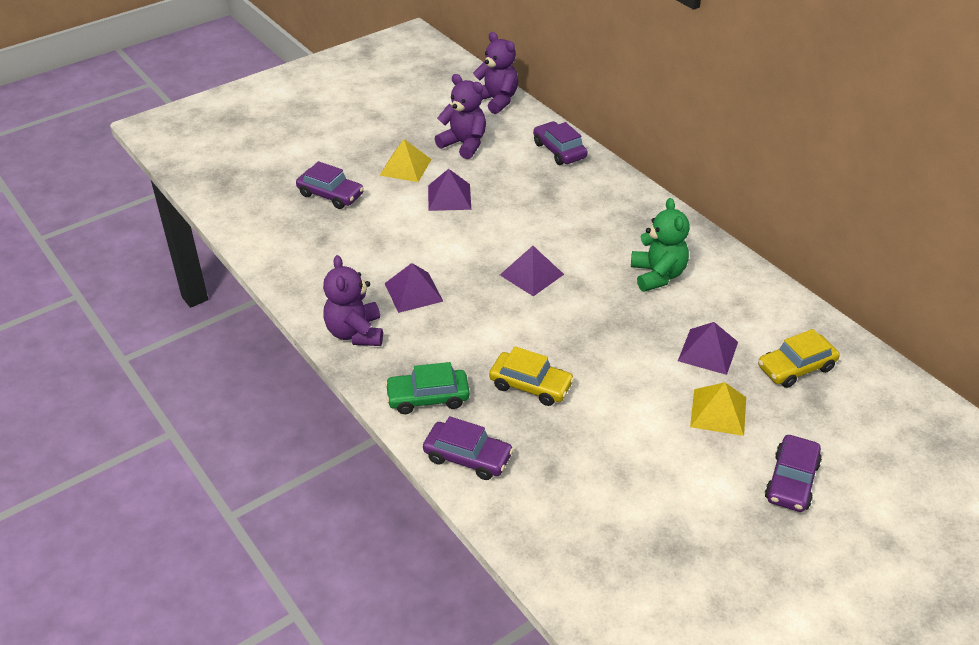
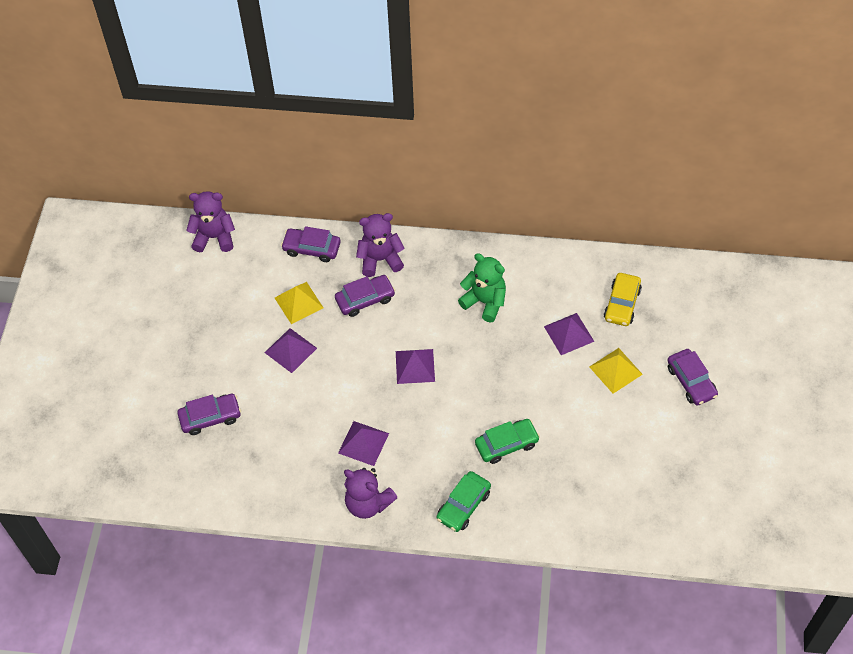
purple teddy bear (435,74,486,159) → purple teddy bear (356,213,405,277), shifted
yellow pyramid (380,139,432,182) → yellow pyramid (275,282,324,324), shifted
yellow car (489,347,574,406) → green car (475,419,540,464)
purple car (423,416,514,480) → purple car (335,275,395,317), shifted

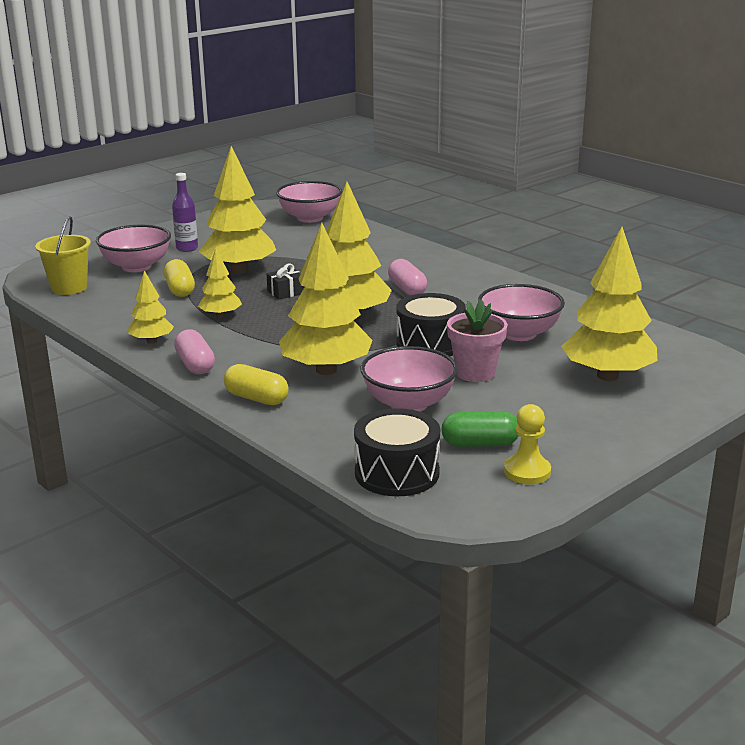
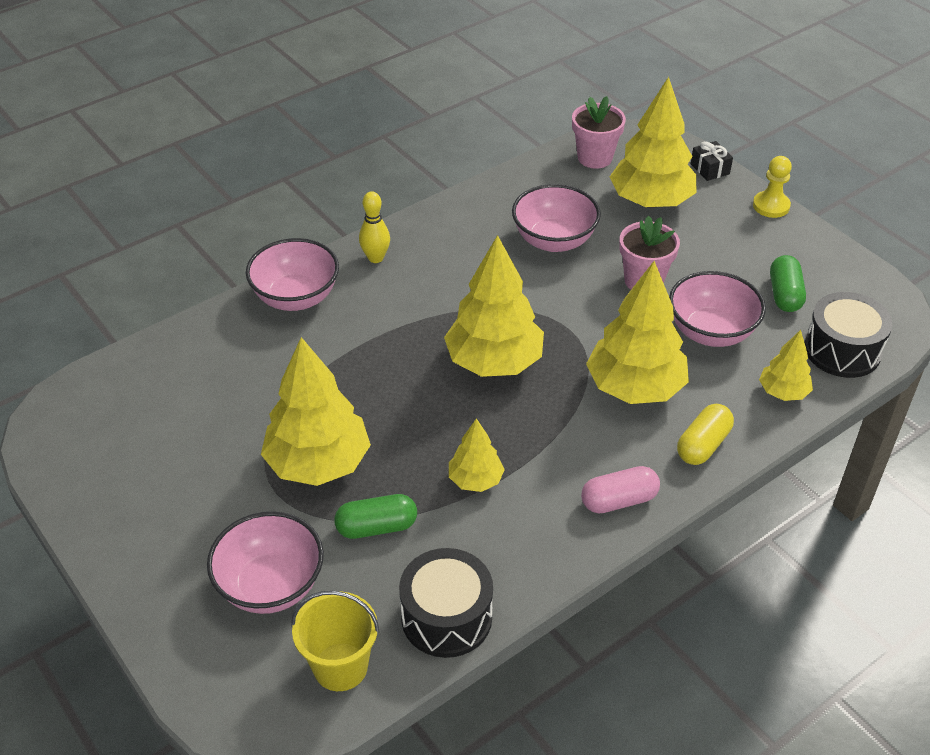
purple bottle (172,173,198,252) → -
pink bowl (276,181,342,223) → pink bowl (246,238,339,311), shifted
yellow capsule (164,259,195,297) → green capsule (334,494,417,539)
pink capsule (388,259,427,296) → -
black gift (267,264,304,300) → black gift (691,141,733,181), shifted
yellow tree (128,270,174,344) → yellow tree (759,330,813,401), shifted
black drum (396,293,466,356) → black drum (399,548,493,658), shifted
yellow pawn (504,404,551,485) → yellow pawn (753,156,792,218), shifted
- → pink flower pot (572,96,626,169)
- → yellow bowling pin (359,191,390,263)

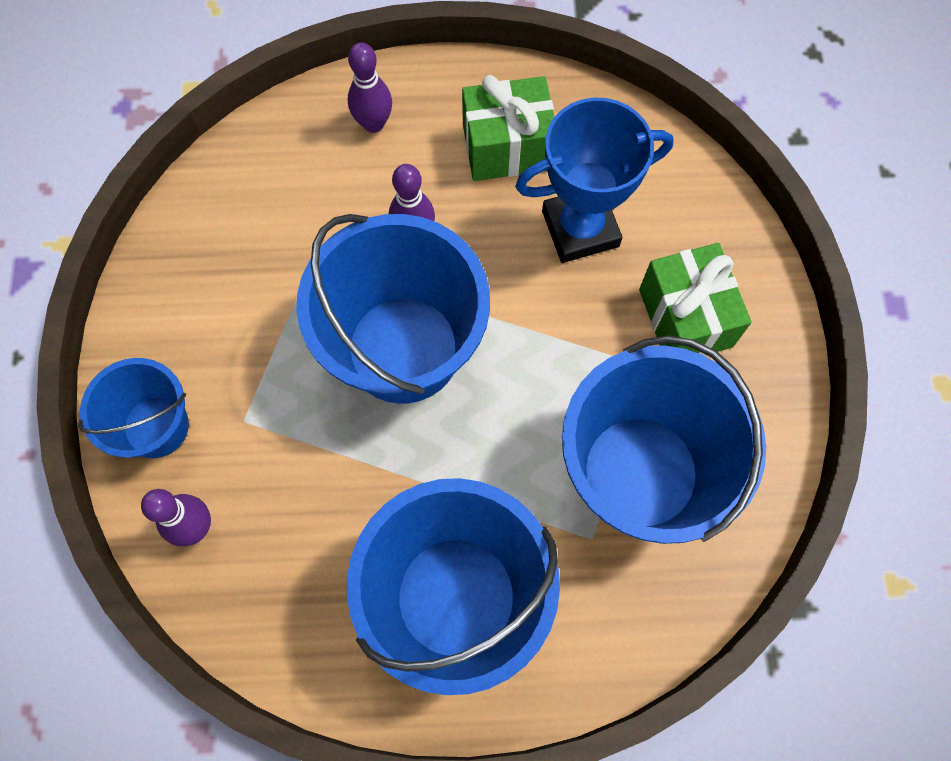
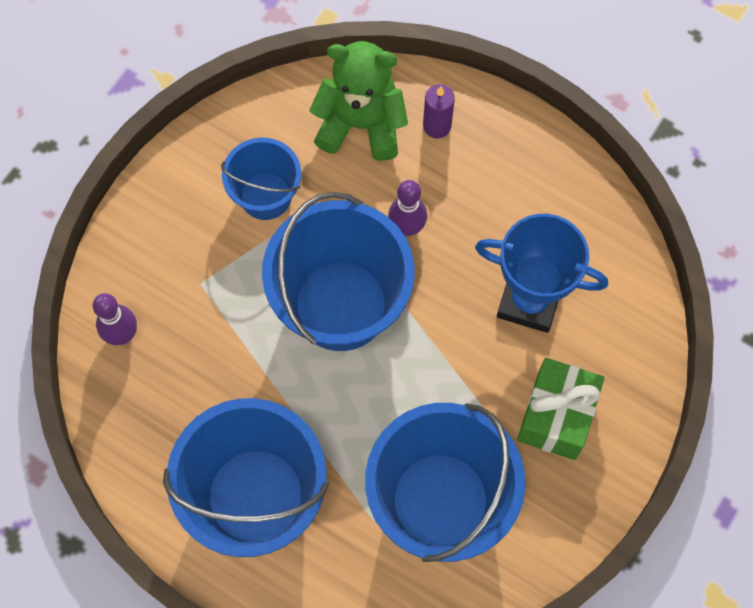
purple bowling pin (348,42,392,133) → purple candle (423,84,455,138)
green gift (462,75,554,181) → -
blue bucket (78,358,189,458) → blue bucket (221,138,301,220), shifted
- → green teddy bear (309,41,408,161)

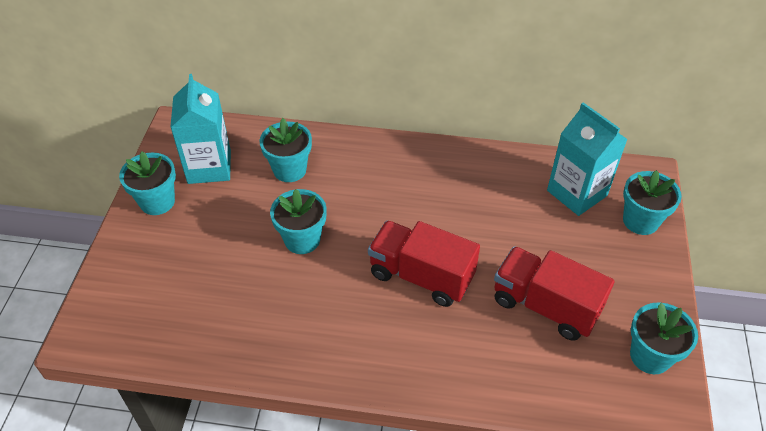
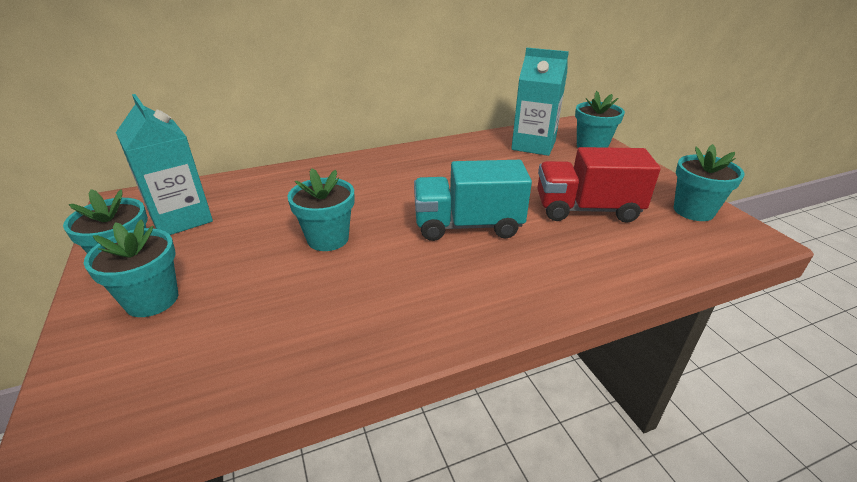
turquoise flower pot (260,118,312,182) → turquoise flower pot (84,219,178,317), shifted
red truck (368,221,480,307) → turquoise truck (414,160,532,241)

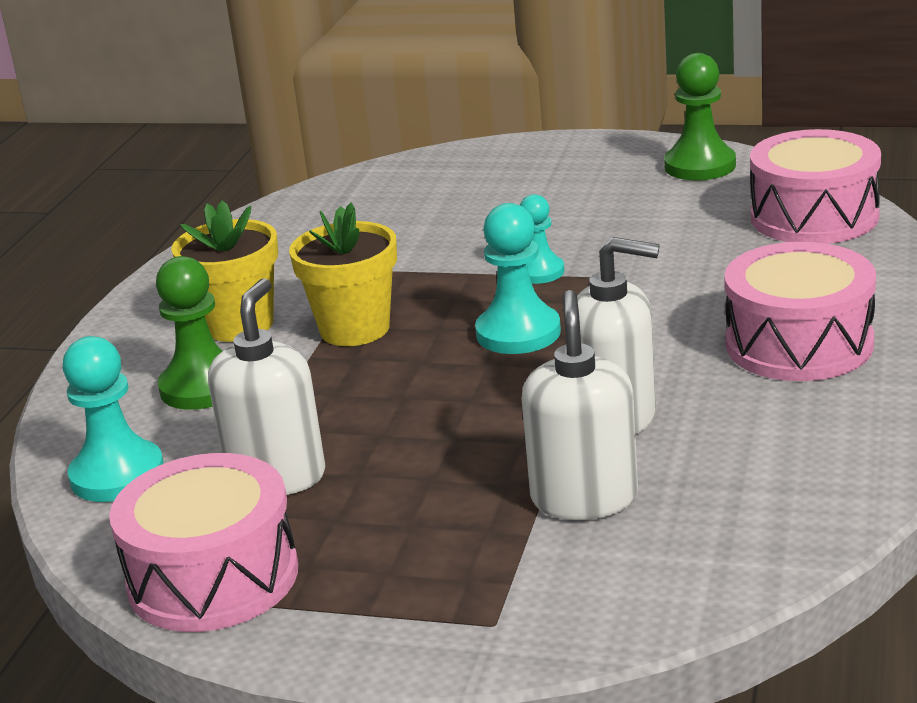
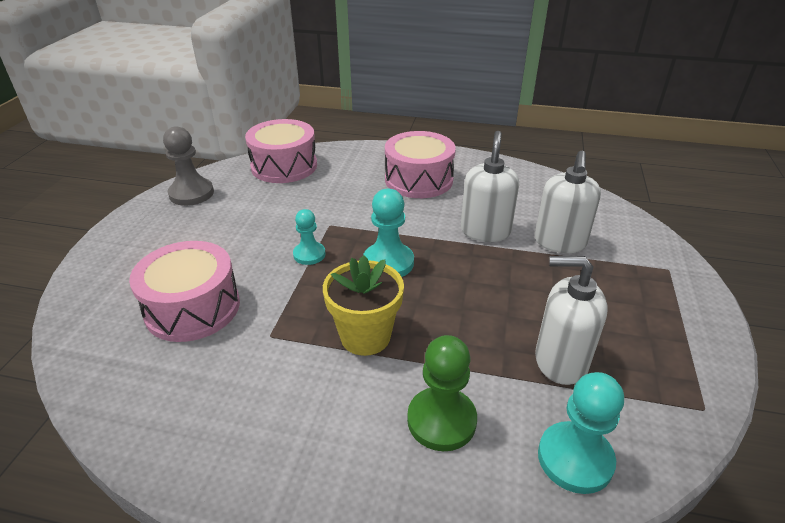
green pawn (664,53,736,181) → grey pawn (163,126,214,206)
yellow flower pot (171,200,278,342) → -
white soap dispenser (521,290,638,520) → white soap dispenser (535,151,601,253), 75 degrees counterclockwise
pink drum (109,453,298,632) → pink drum (129,241,240,342), shifted

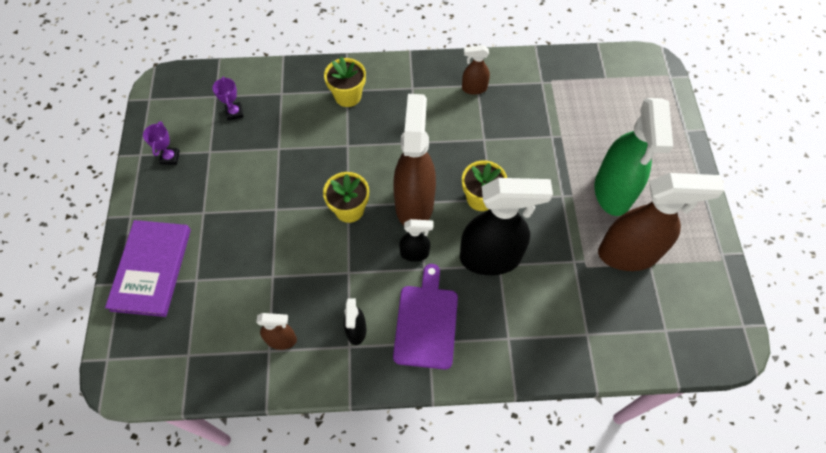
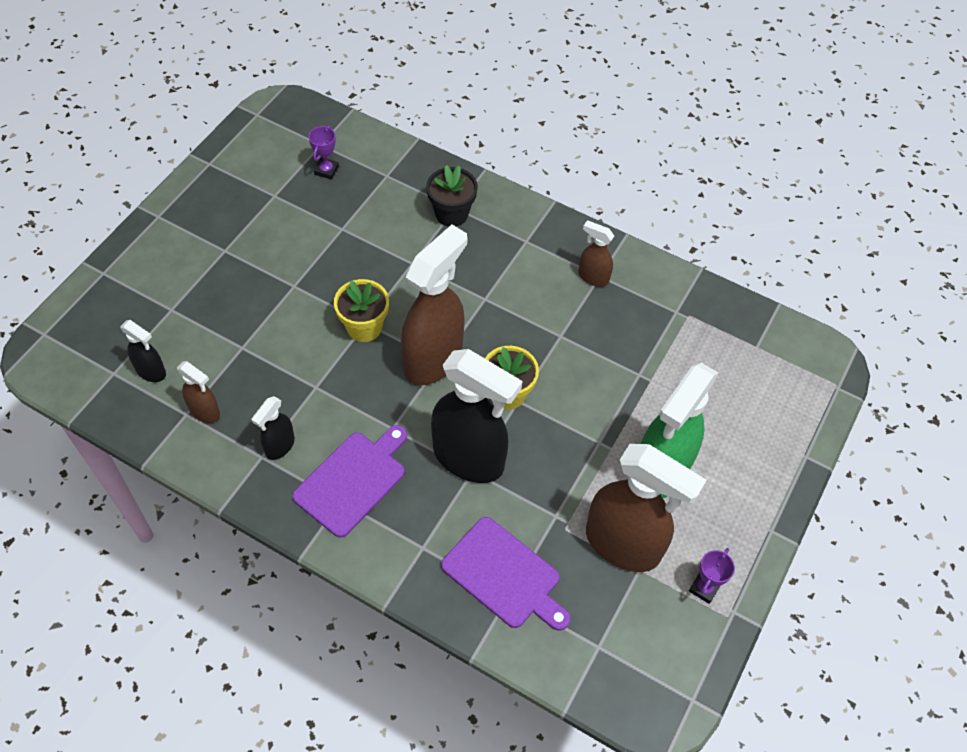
yellow flower pot (324,57,366,107) → black flower pot (426,165,478,227)
purple trophy (143,121,180,165) → purple trophy (689,548,735,604), shifted
black spray bottle (399,219,433,262) → black spray bottle (120,320,166,382), shifted
purple book (105,220,191,317) → -
- → purple cutting board (441,517,570,631)

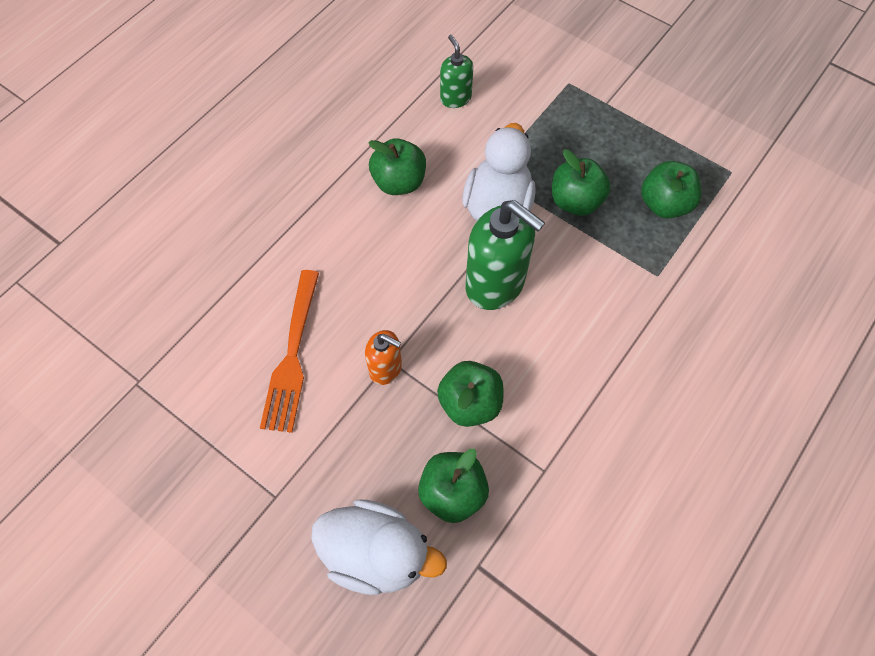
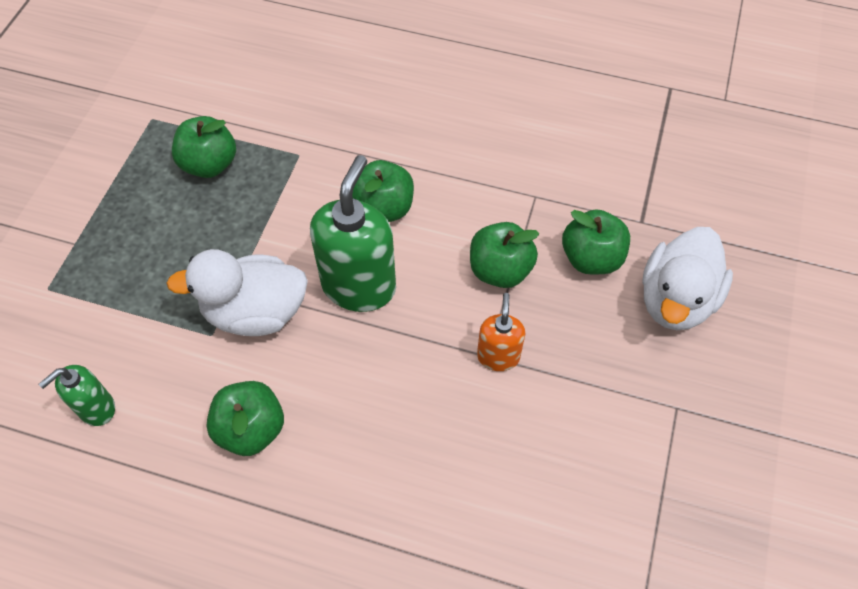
green apple (552,149,611,216) → green apple (352,160,414,222), shifted
orange fork (260,270,319,433) → -
white duck (311,499,447,595) → white duck (642,227,733,330), 150 degrees counterclockwise

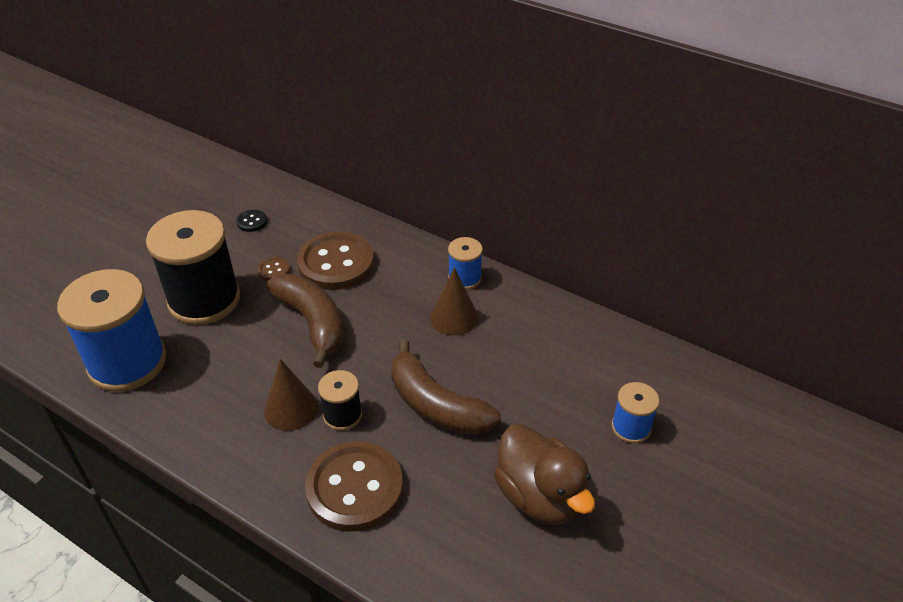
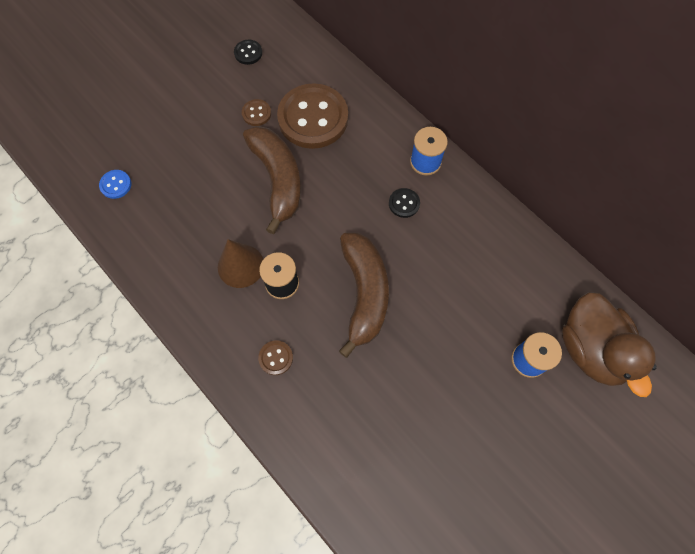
black spool (146,210,240,325) → -
brown cone (430,267,478,335) → black button (389,188,420,218)
blue spool (57,269,167,392) → blue button (99,170,131,199)
brown banana (391,339,501,435) → brown banana (339,233,389,358), 150 degrees counterclockwise
brown duck (494,424,595,525) → brown duck (562,292,657,397), shifted
brown button (305,441,403,532) → brown button (258,340,293,375), x0.42

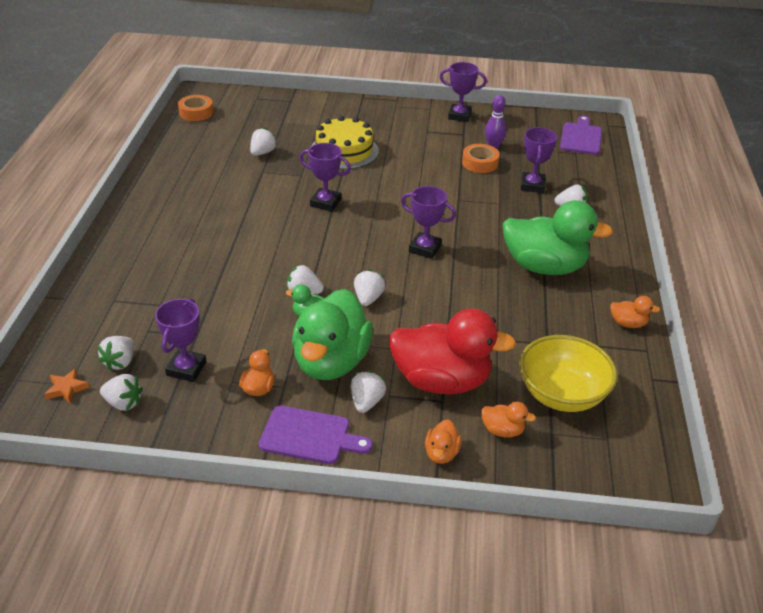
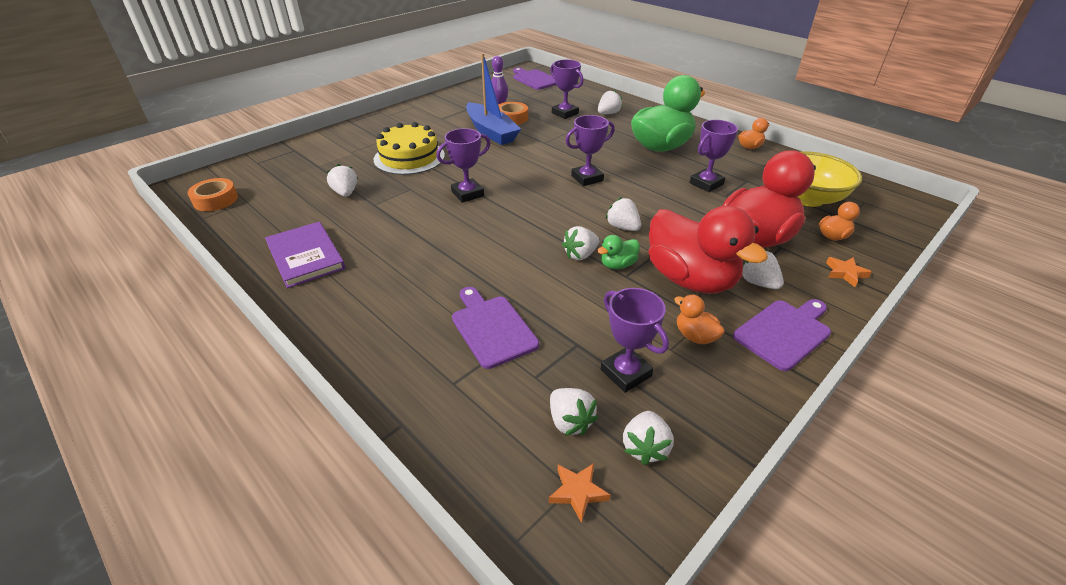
purple trophy (440,62,487,122) → purple trophy (690,120,738,192), shifted
green duck (292,289,373,380) → red duck (648,206,768,294)
white strawberry (100,374,143,411) → white strawberry (623,411,674,465), 135 degrees clockwise
orange duck (425,419,462,464) → orange star (826,257,872,287)
- → blue boat (466,53,521,145)
- → purple book (265,222,345,288)
- → purple cutting board (452,287,539,369)

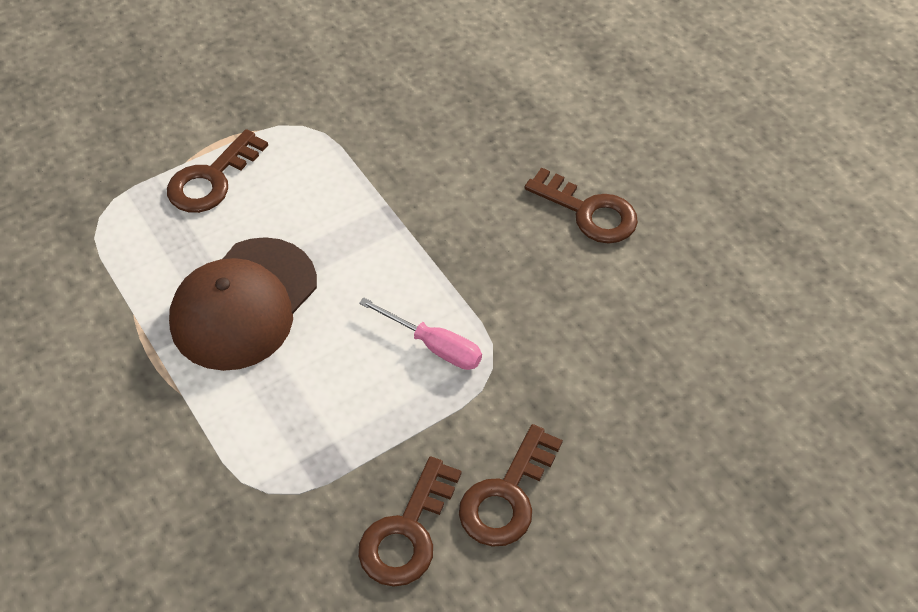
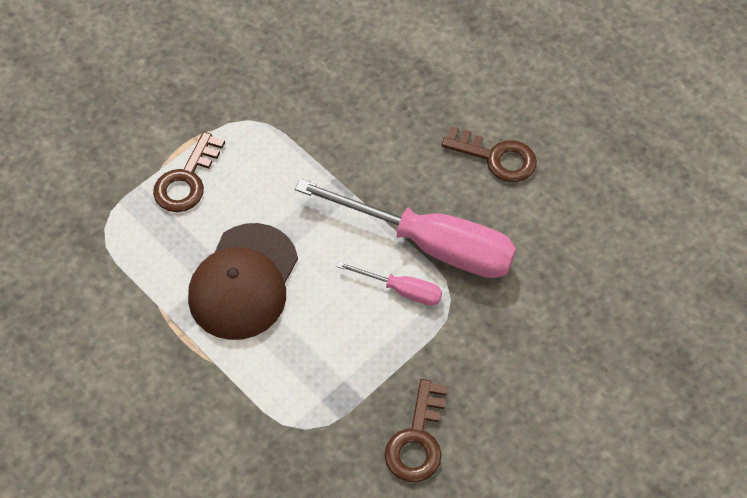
brown key (459,424,563,547) → -
- → pink screwdriver (295,179,516,278)

